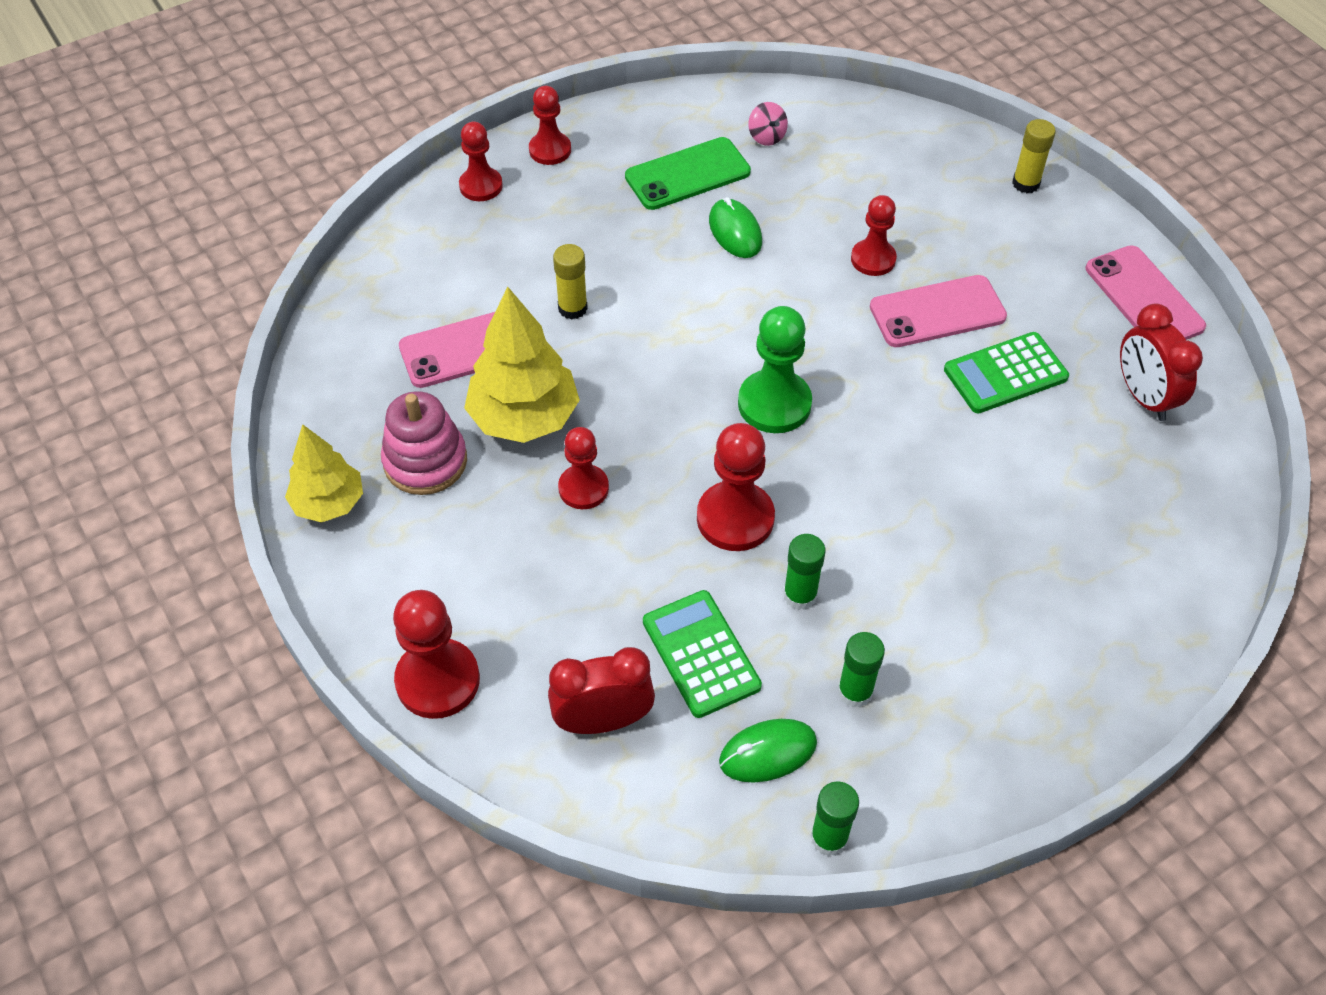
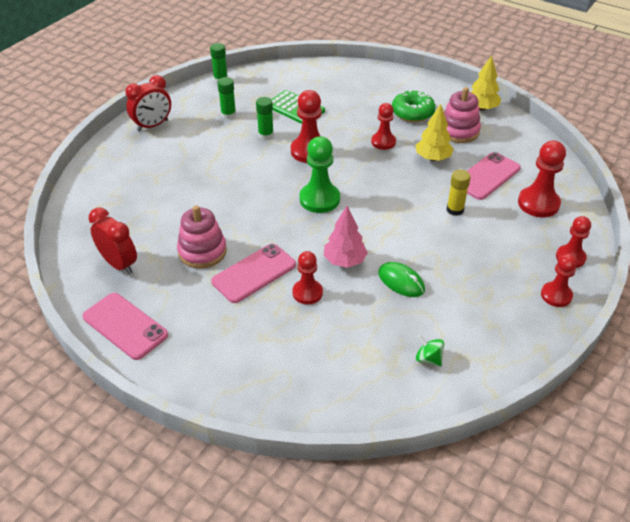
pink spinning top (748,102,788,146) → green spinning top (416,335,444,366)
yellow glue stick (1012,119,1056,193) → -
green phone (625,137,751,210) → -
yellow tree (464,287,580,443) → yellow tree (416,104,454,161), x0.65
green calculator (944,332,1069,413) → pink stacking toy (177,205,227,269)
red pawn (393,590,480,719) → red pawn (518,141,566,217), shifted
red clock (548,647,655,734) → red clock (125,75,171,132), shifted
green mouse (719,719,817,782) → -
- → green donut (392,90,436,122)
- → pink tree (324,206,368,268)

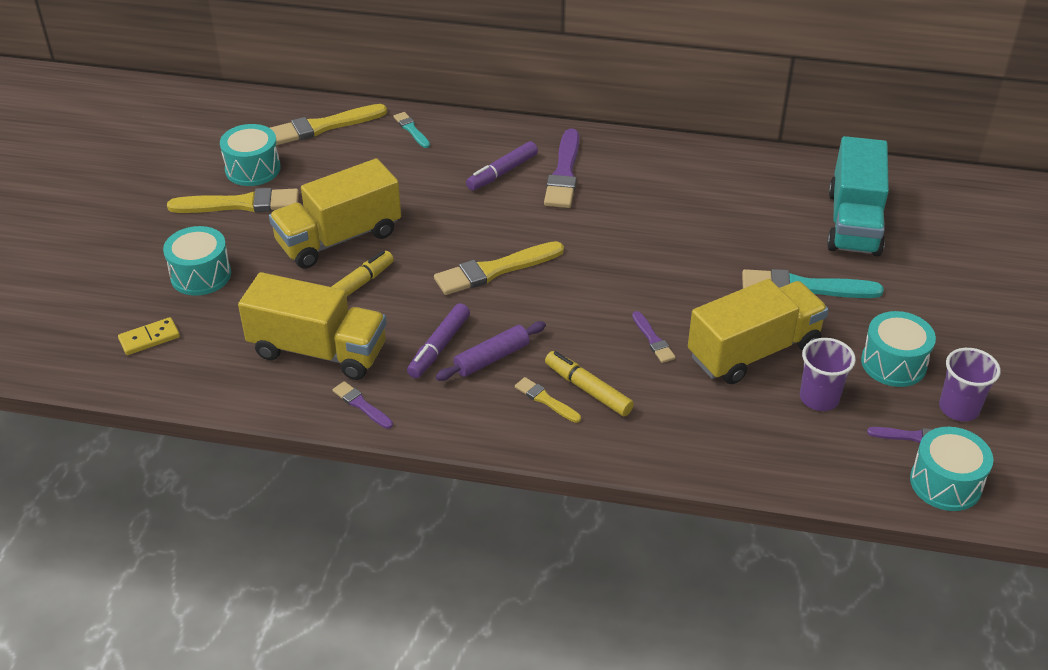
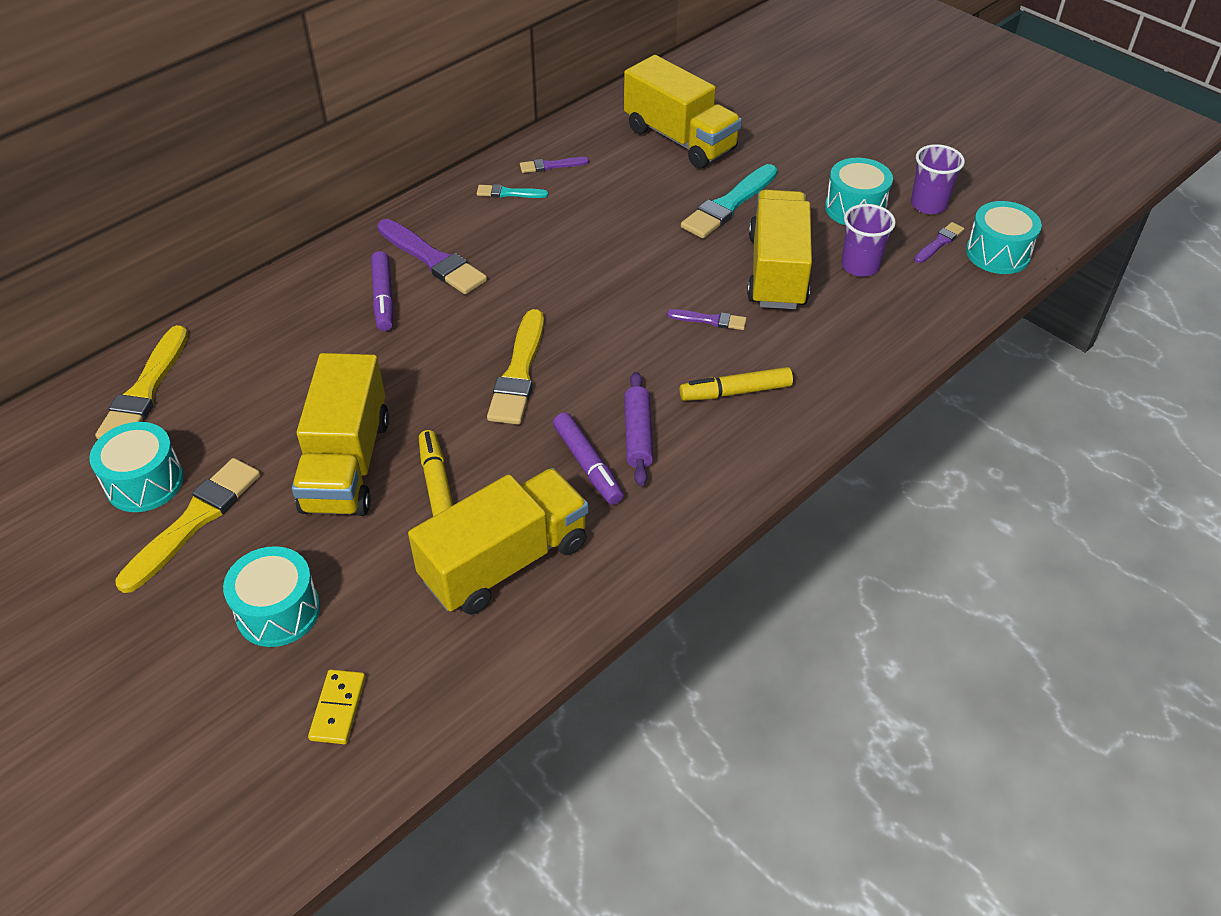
turquoise brush (393,112,430,148) → turquoise brush (477,184,548,198), shifted
turquoise truck (827,136,889,257) → yellow truck (624,55,742,168)
yellow brush (515,377,581,423) → -
purple brush (333,381,393,429) → purple brush (520,157,589,173), shifted

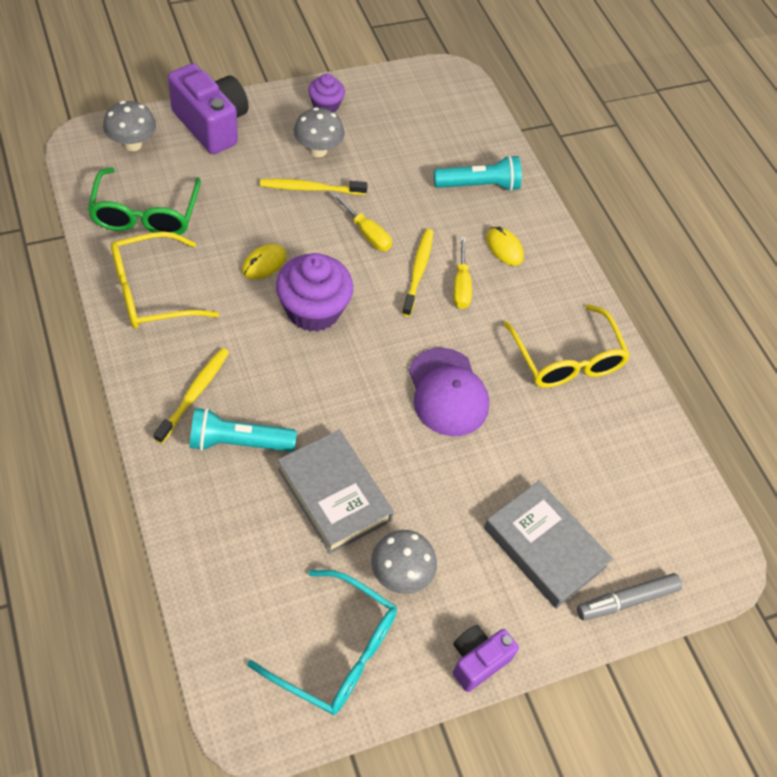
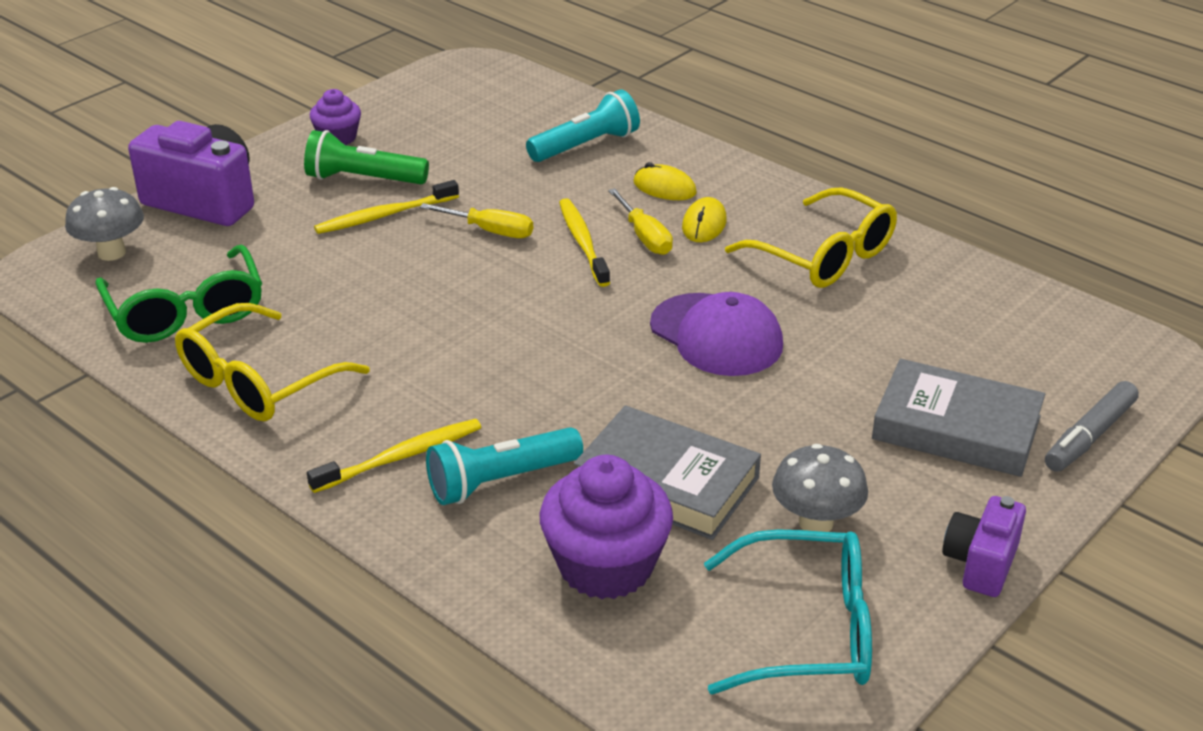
grey mushroom (294,107,345,157) → green flashlight (304,130,429,184)
yellow mouse (242,244,286,279) → yellow mouse (682,197,727,242), shifted
purple cupcake (276,253,353,332) → purple cupcake (539,455,673,599), shifted
yellow toothbrush (154,348,229,444) → yellow toothbrush (307,419,481,493), 60 degrees clockwise

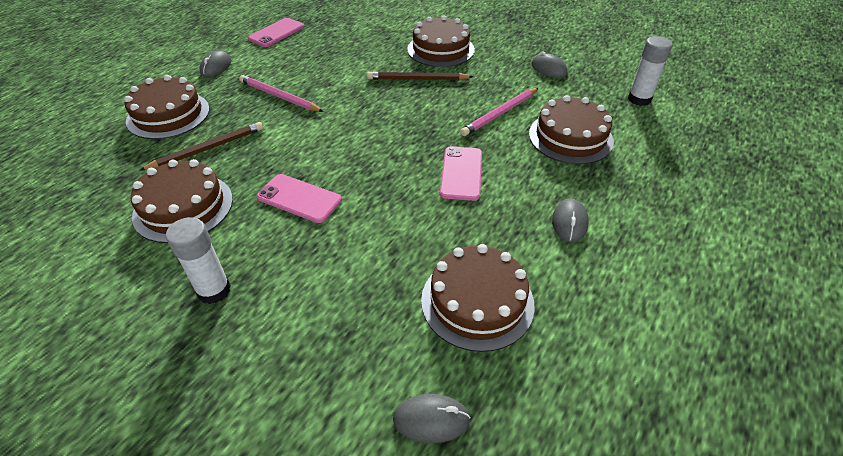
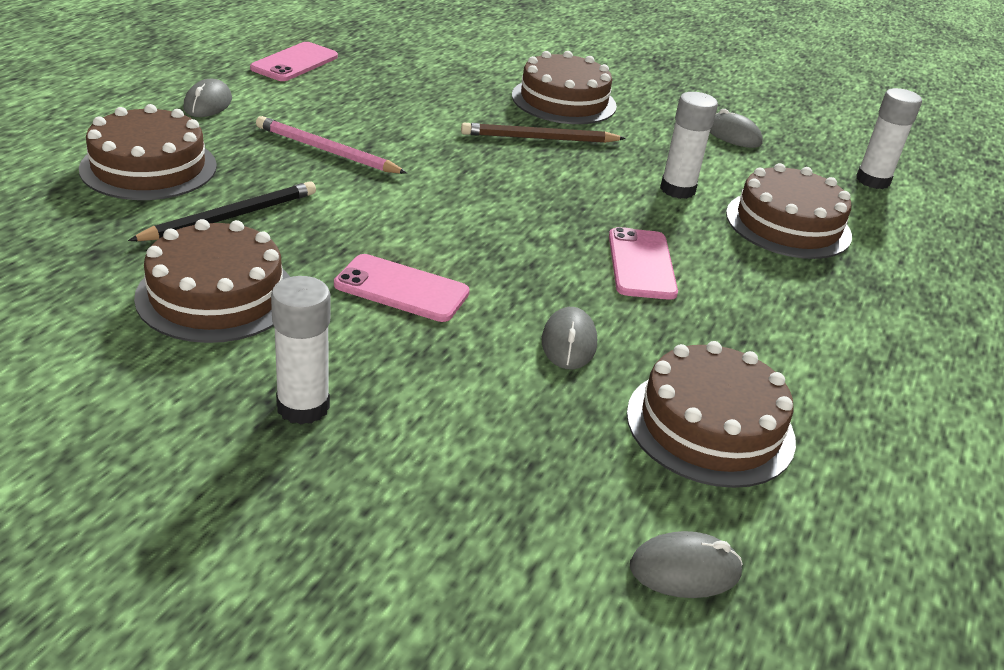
pink pencil (460,88,538,136) → white glue stick (660,92,718,199)
brown pencil (139,122,263,171) → black pencil (128,181,316,241)
grey mouse (552,198,589,242) → grey mouse (542,307,597,369), shifted

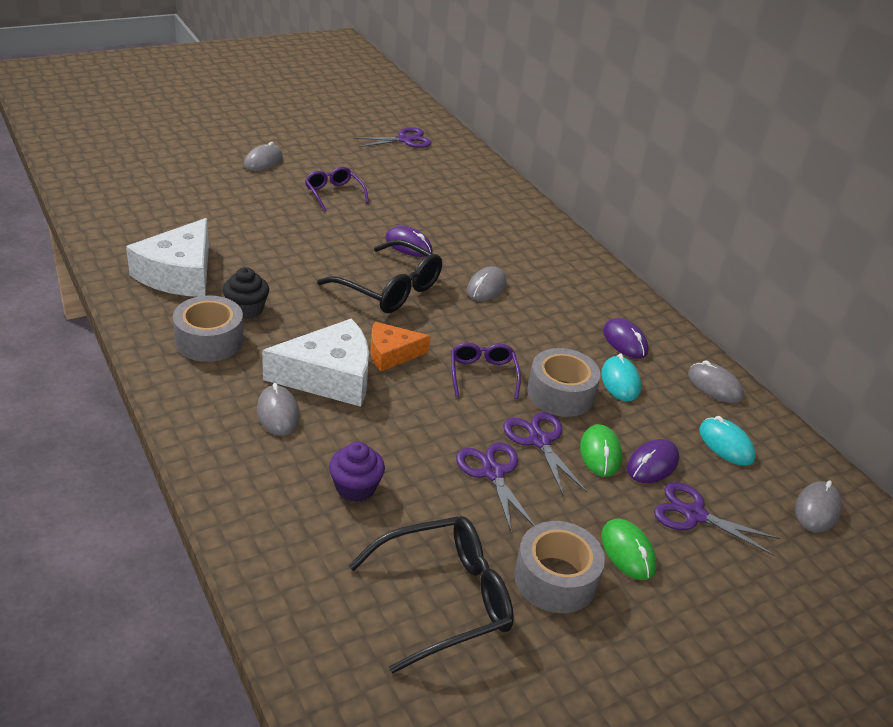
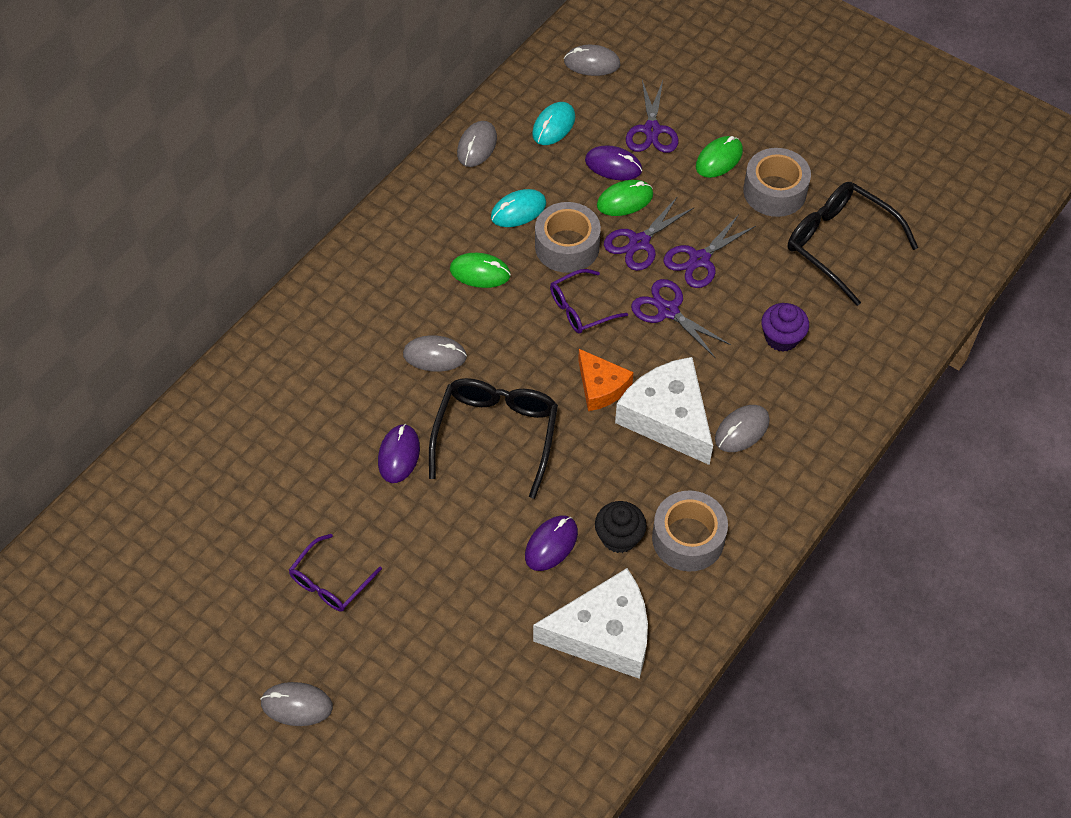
purple scissors (353,127,432,148) → purple scissors (631,279,731,359), shifted
purple mouse (603,318,648,359) → purple mouse (525,515,578,571), shifted
- → green mouse (450,253,511,288)

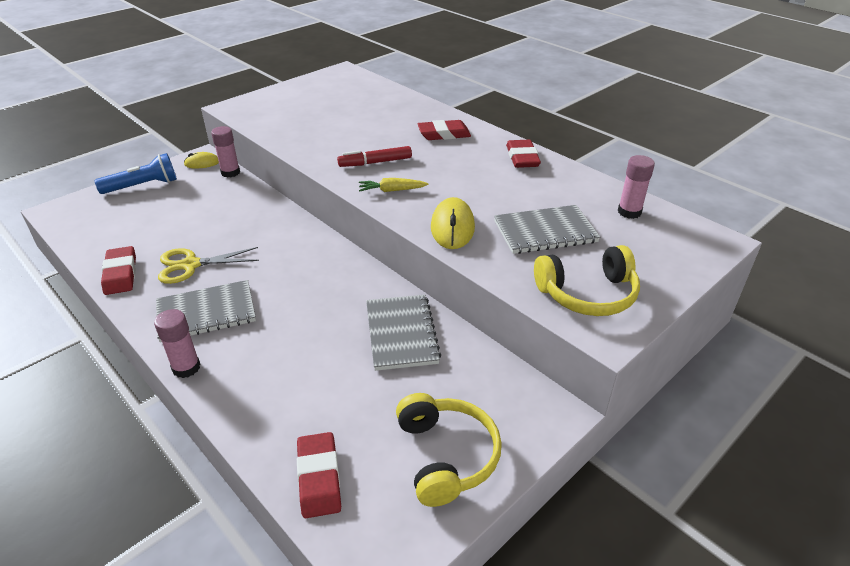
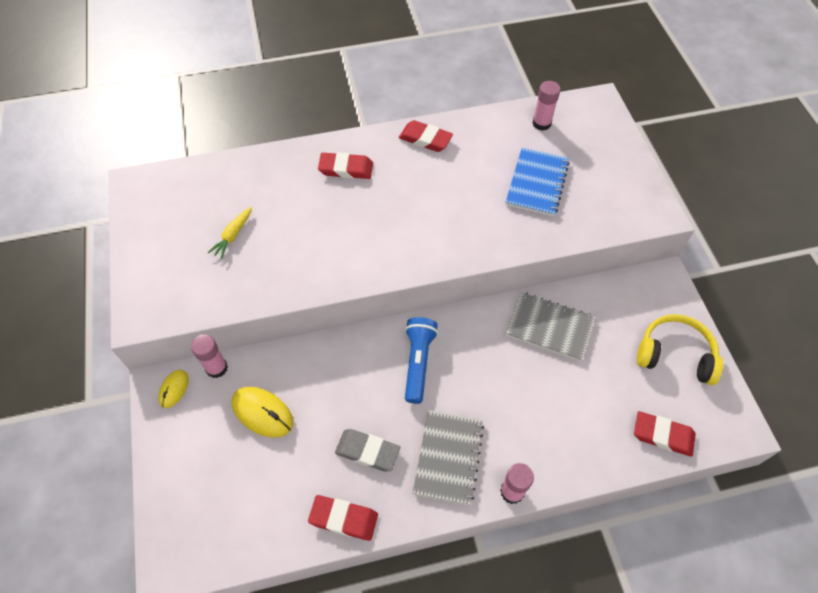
red eraser (418,120,471,140) → red eraser (318,152,373,179), 75 degrees clockwise
red marker (337,146,412,167) → -
blue flashlight (95,153,177,194) → blue flashlight (405,317,438,404), shifted
yellow carrot (359,178,429,192) → yellow carrot (208,207,252,259), shifted
yellow mouse (431,197,475,249) → yellow mouse (231,387,293,438), shifted
grey notebook (494,205,600,254) → blue notebook (506,147,569,217)
yellow headphones (534,245,640,316) → -
yellow scissors (158,247,259,284) → grey eraser (335,429,400,471)

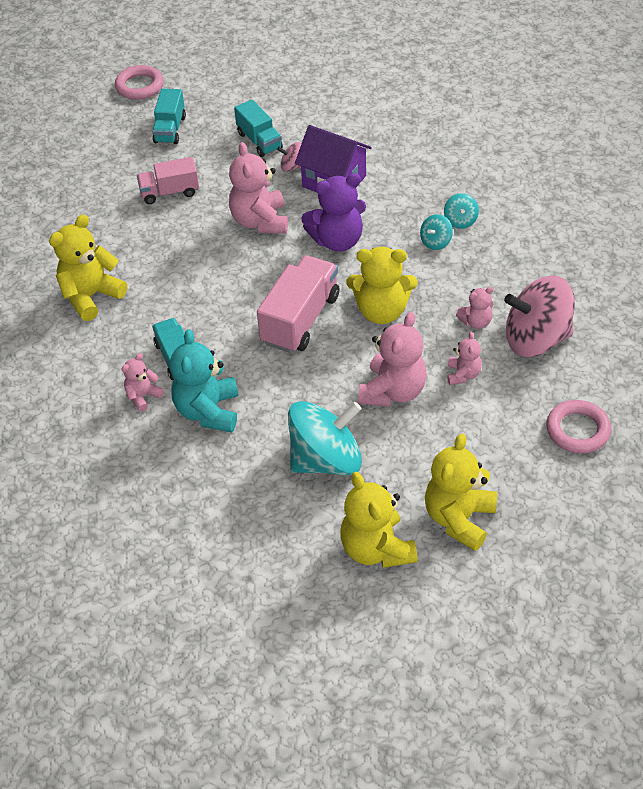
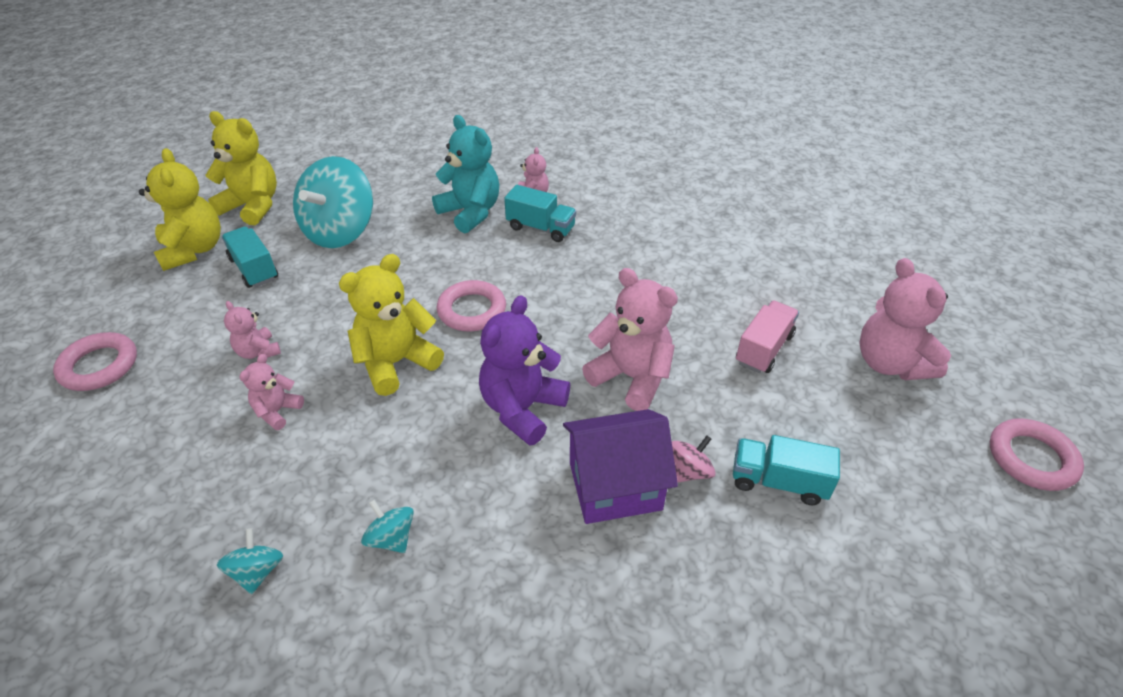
turquoise truck (152,89,186,144) → turquoise truck (222,226,278,288), shifted
yellow teddy bear (49,214,127,321) → -
turquoise spinning top (420,214,453,250) → turquoise spinning top (217,528,283,594), shifted
pink truck (257,255,339,353) → pink ring (437,280,506,332)
pink spinning top (504,275,575,357) → -
pink teddy bear (358,312,427,407) → pink teddy bear (859,258,951,380), shifted

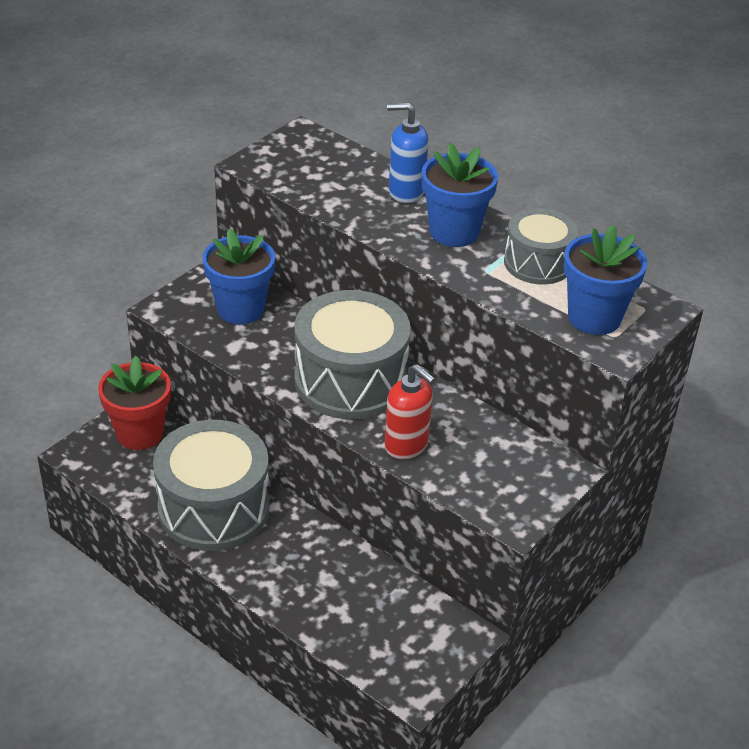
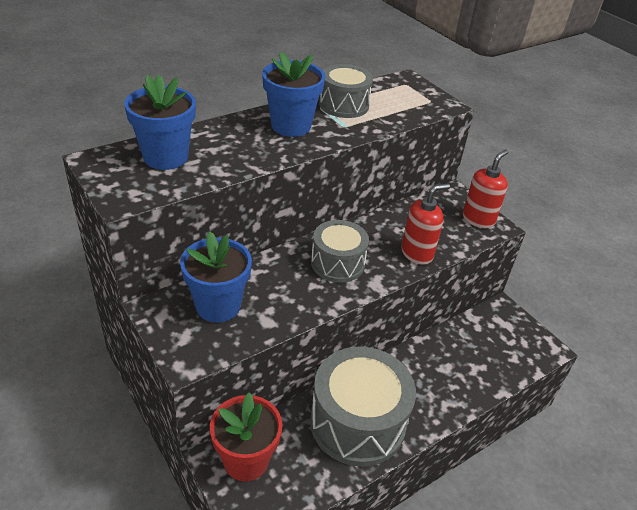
blue soap dispenser (387,103,429,203) → -
blue flower pot (564,225,648,335) → blue flower pot (124,75,196,170), shifted
grey drum (294,290,411,420) → grey drum (311,220,369,283), x0.59
- → red soap dispenser (463,150,508,228)

